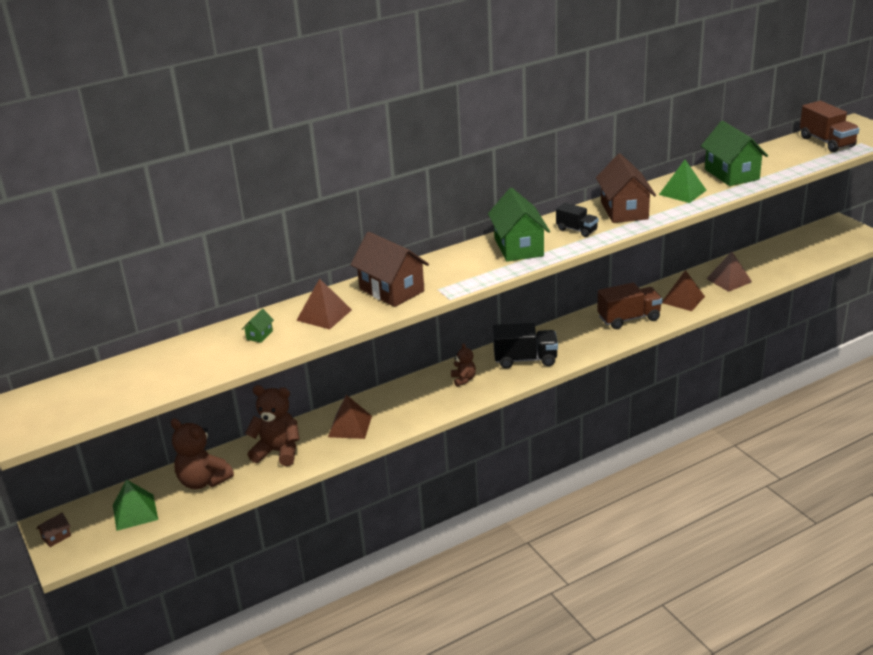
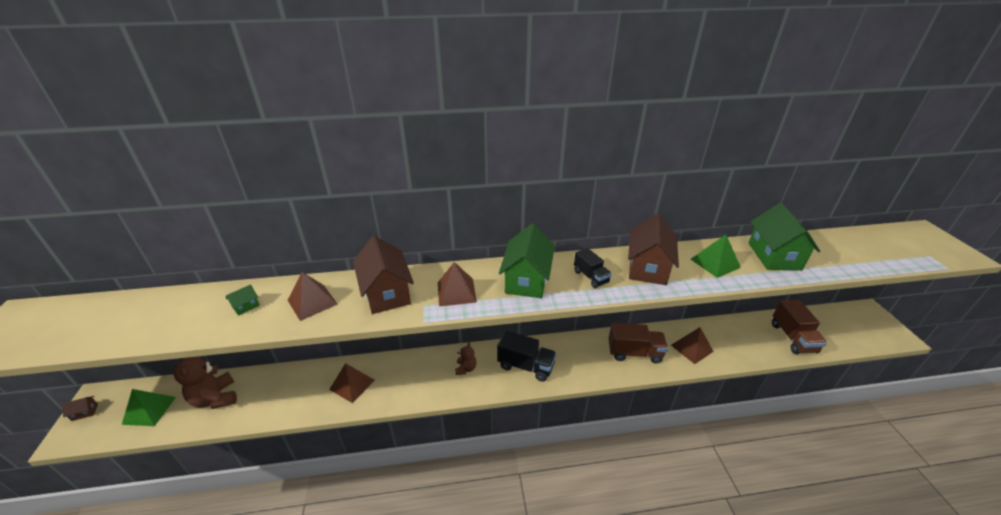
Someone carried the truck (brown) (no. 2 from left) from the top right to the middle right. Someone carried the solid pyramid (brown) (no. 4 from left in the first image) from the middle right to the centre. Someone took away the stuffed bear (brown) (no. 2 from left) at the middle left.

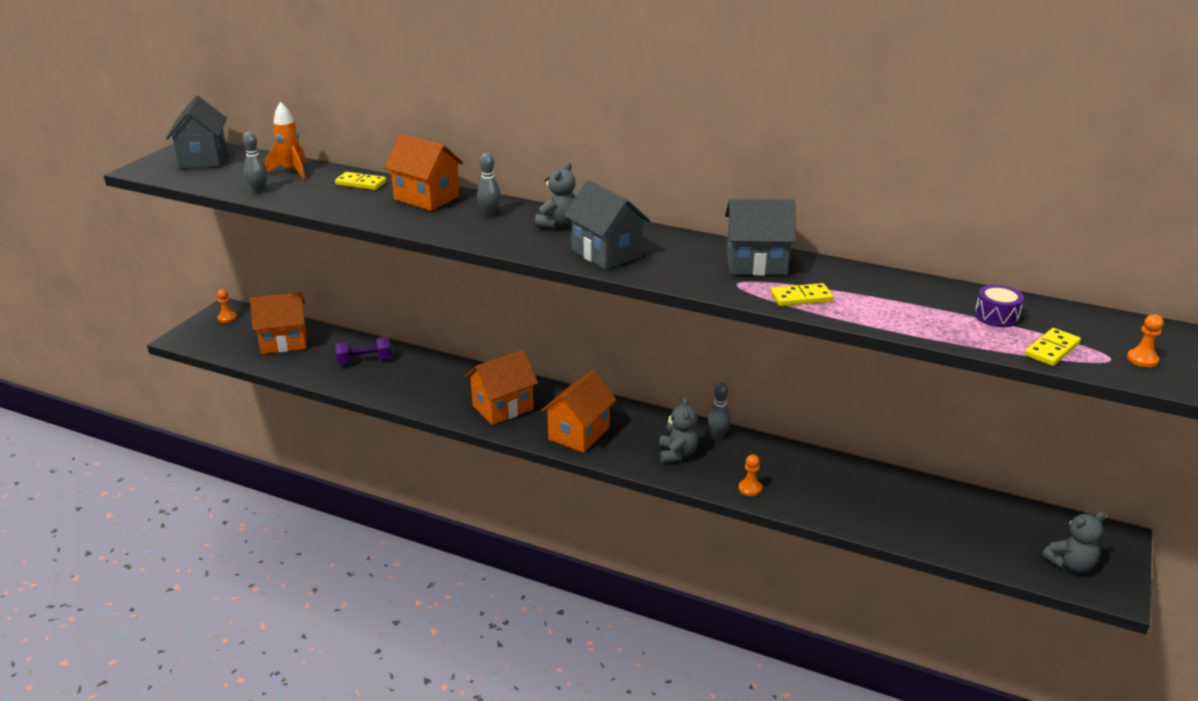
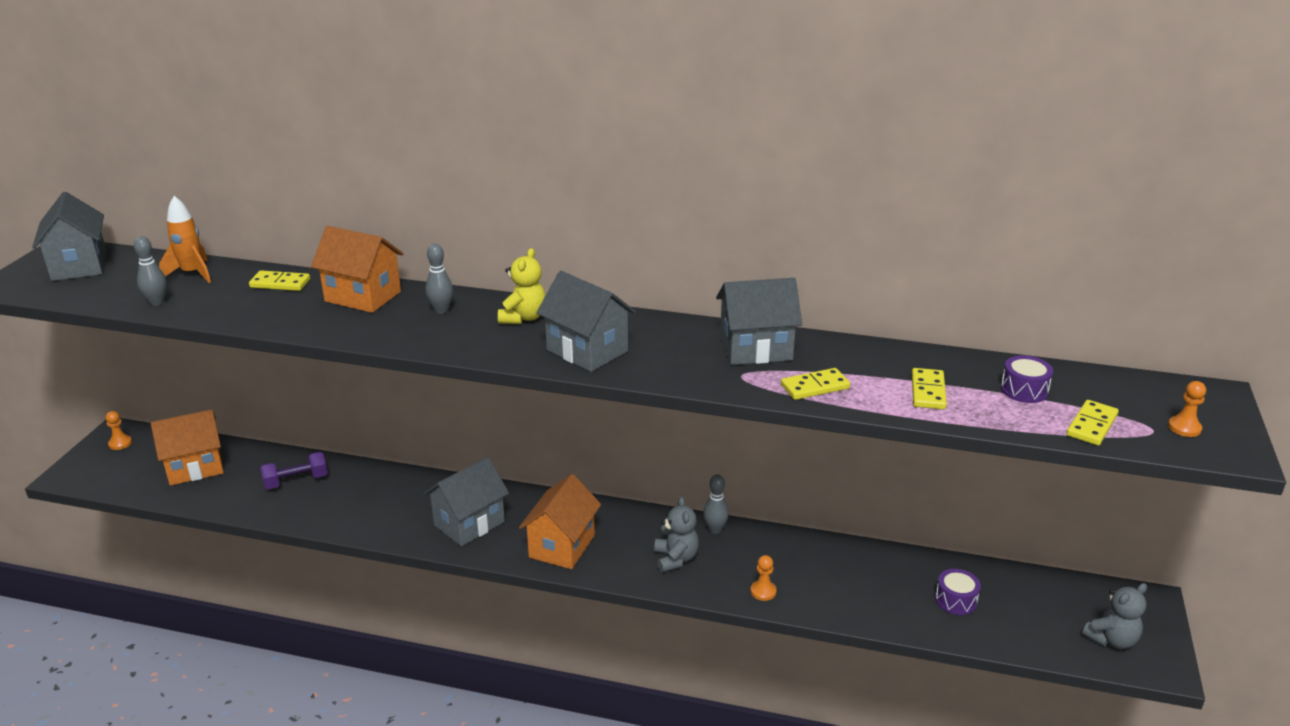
Someone repainted the stuffed bear (gray) (no. 1 from left) at the top centre, which became the stuffed bear (yellow) at the centre. Someone repainted the toy house (bright orange) (no. 3 from left) at the centre, which became the toy house (gray) (no. 2 from left) at the bottom centre. Someone put down the domino piece (yellow) (no. 3 from left) at the middle right. Someone put down the toy drum (purple) (no. 1 from left) at the bottom right.

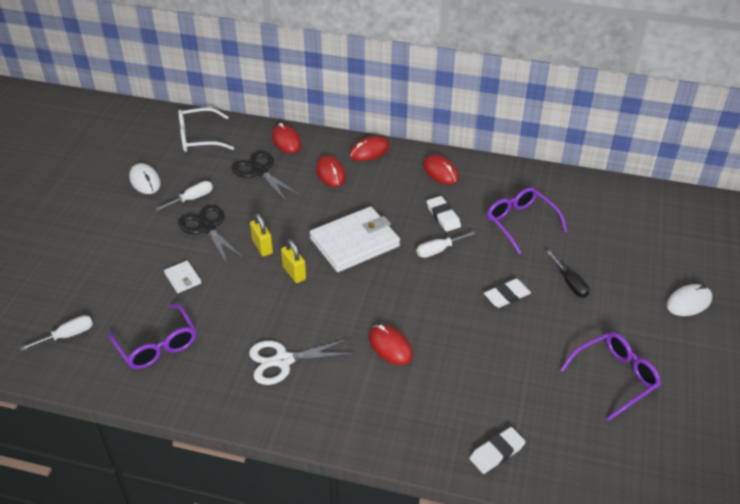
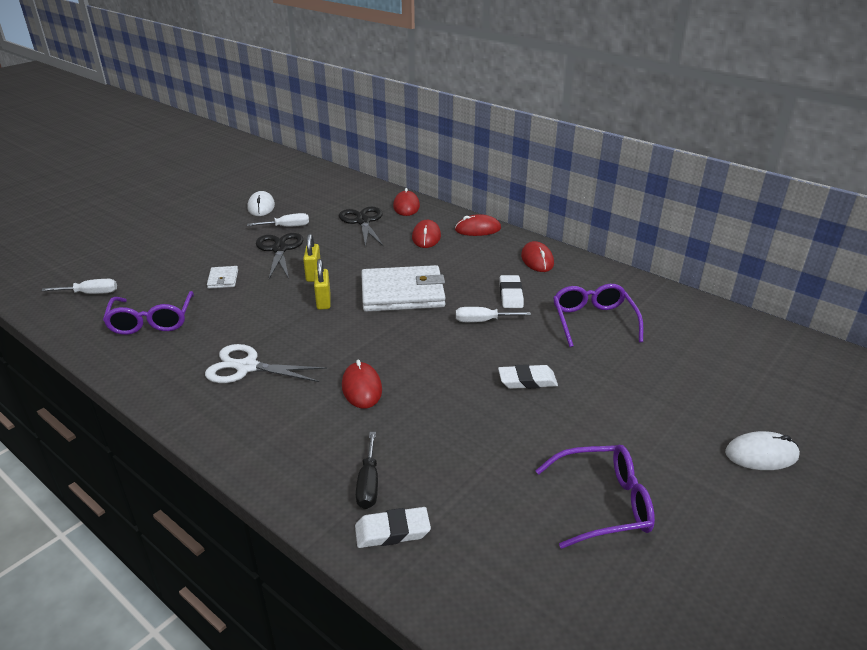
Someone took away the eyeglasses (white) at the top left. Someone carried the hand screwdriver (black) from the middle right to the bottom centre.

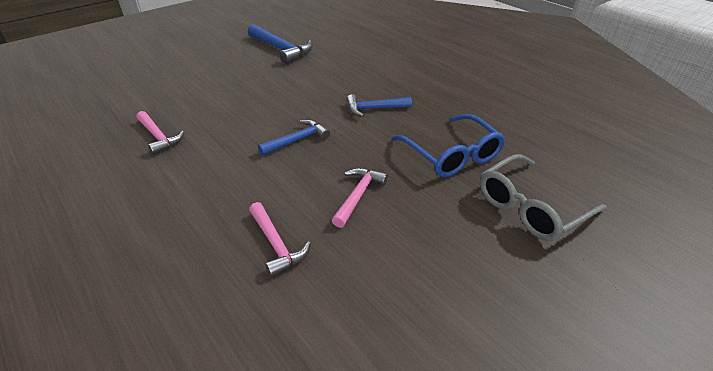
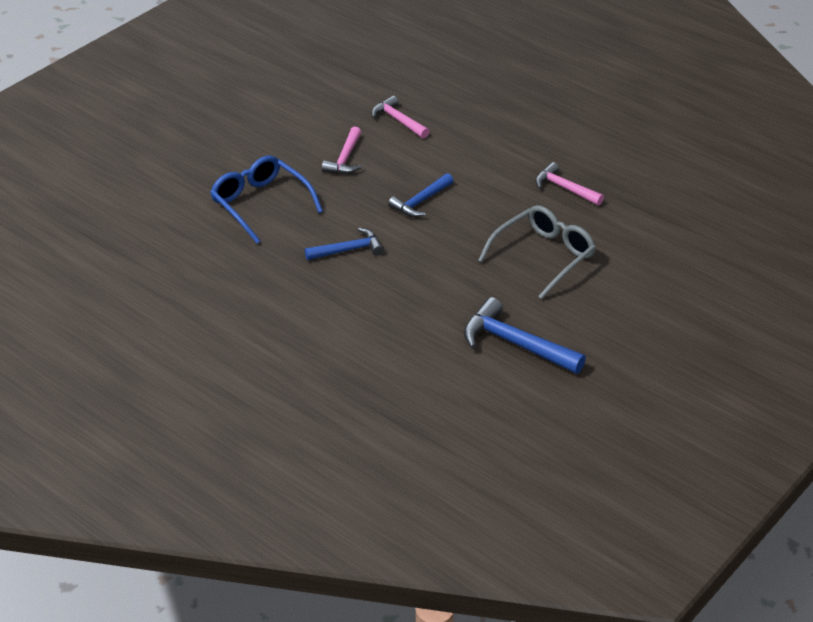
Someone carried the eyeglasses (gray) from the middle right to the centre.

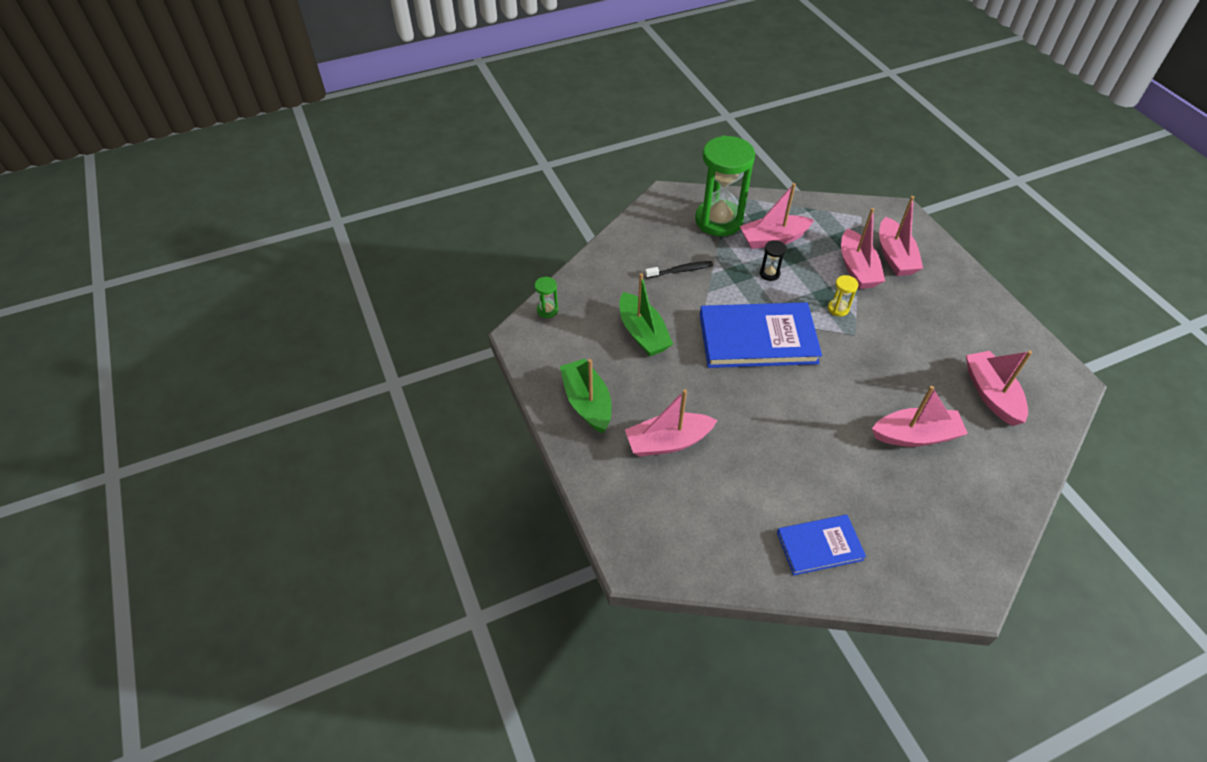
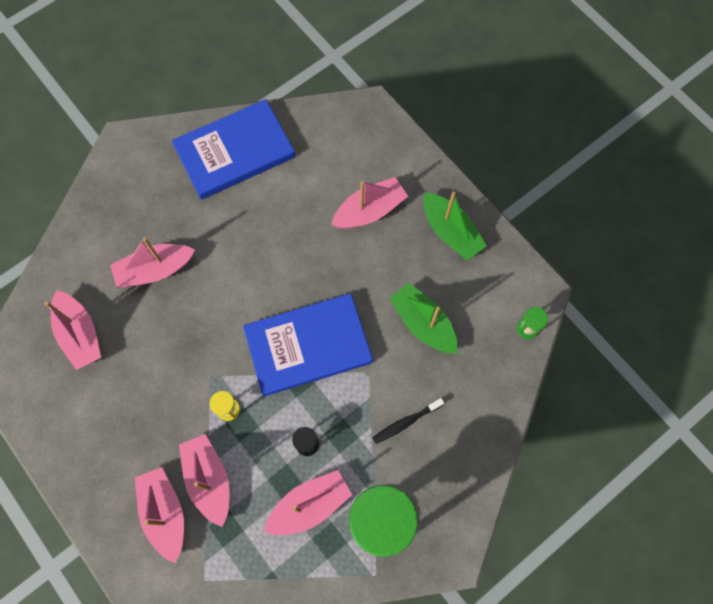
Someone scaled the hardback (blue) (no. 2 from left in the first image) at the bottom right by 1.79.

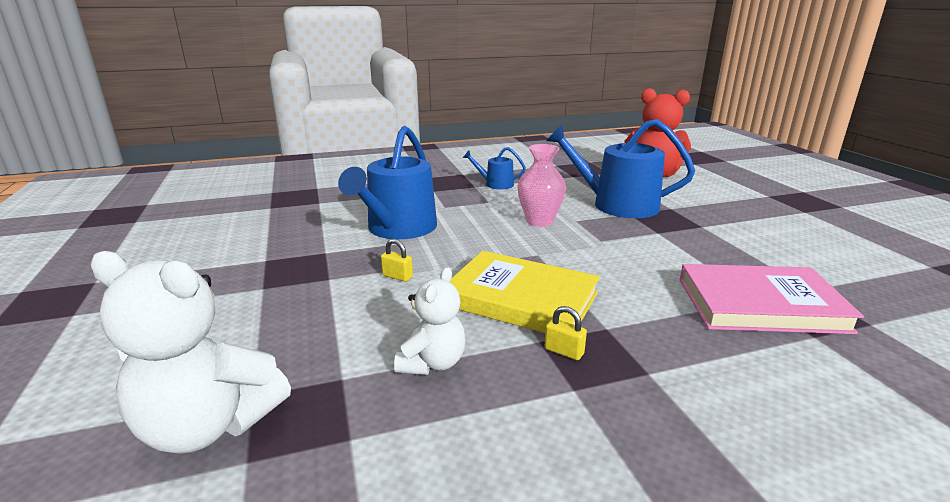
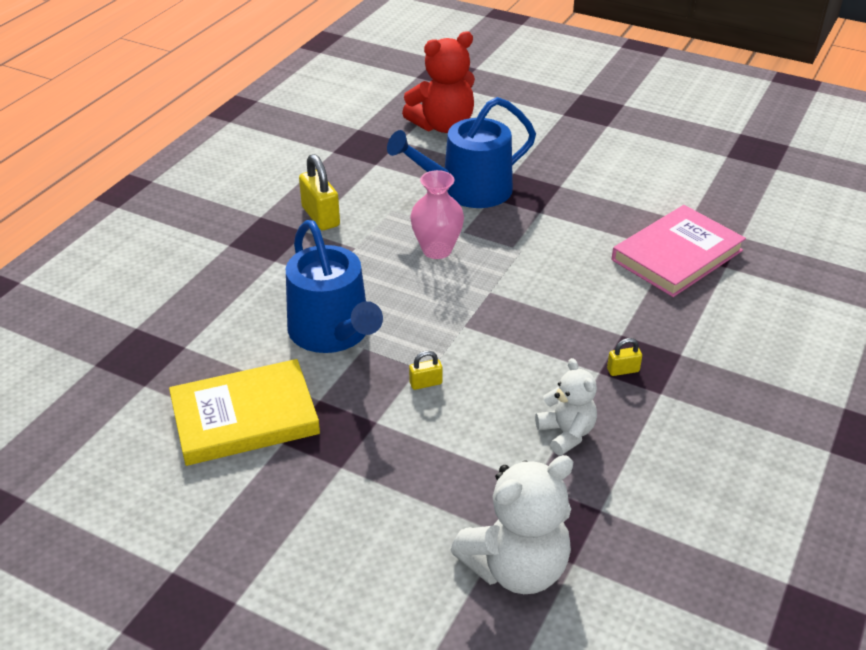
Someone swapped the watering pot (blue) (no. 2 from left) at the centre for the padlock (yellow) (no. 1 from left) at the top centre. Someone carried the hardback (yellow) from the centre to the middle left.

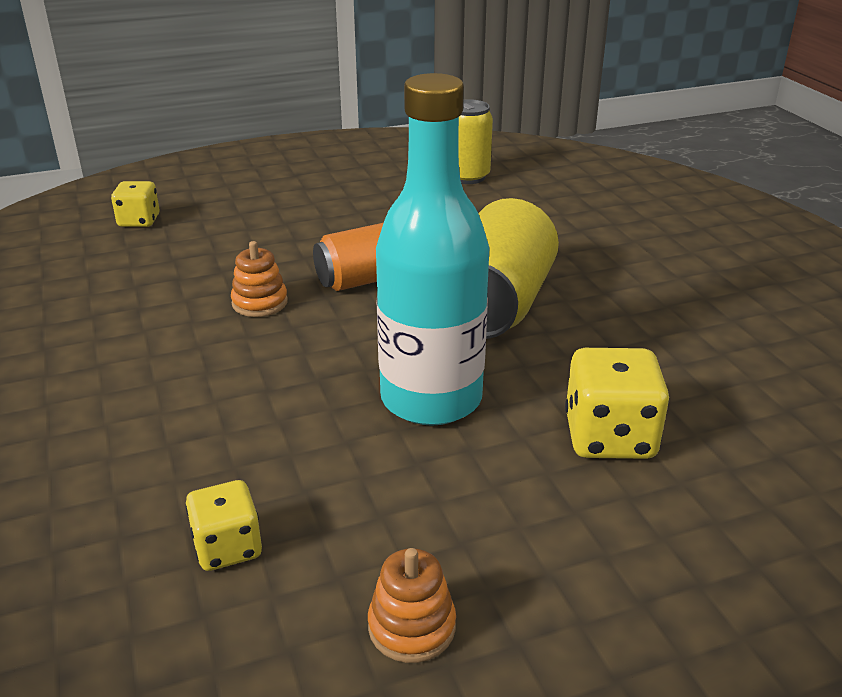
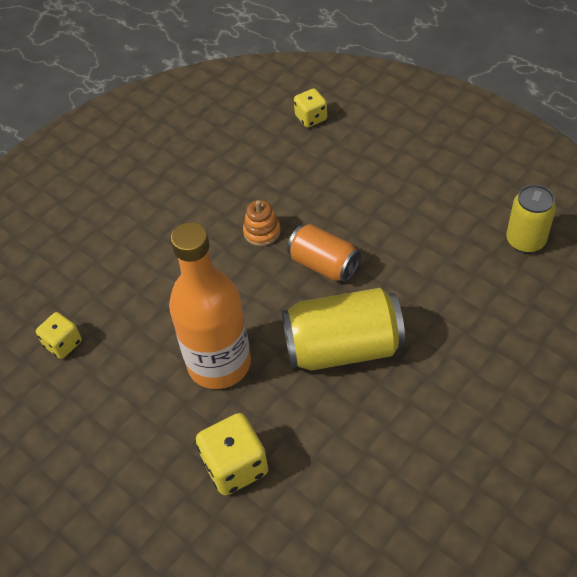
Someone repainted the bottle (teal) at the centre, which became the bottle (bright orange) at the centre. Someone took away the ring stacker (bright orange) (no. 2 from left) at the bottom centre.

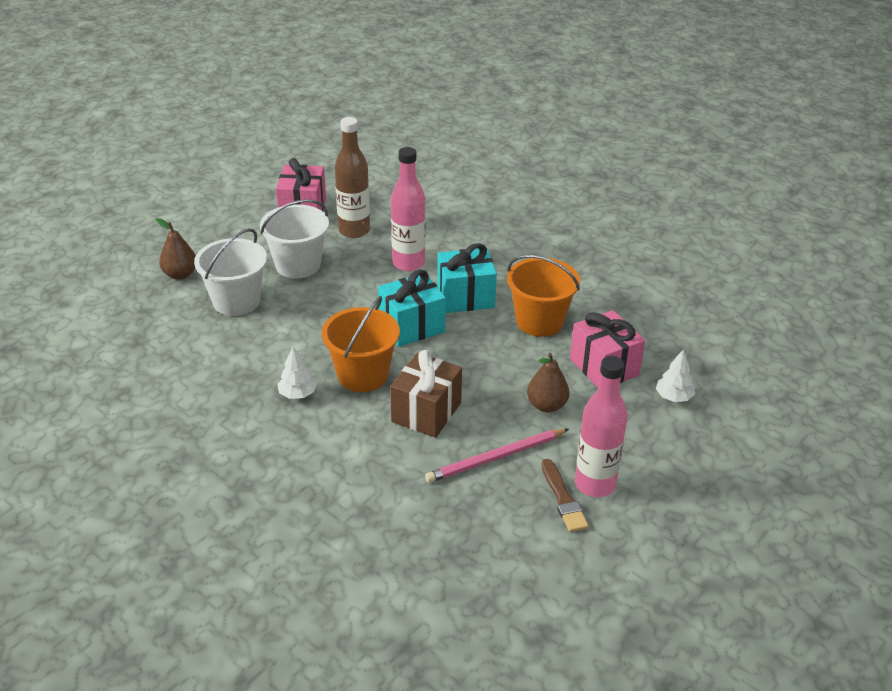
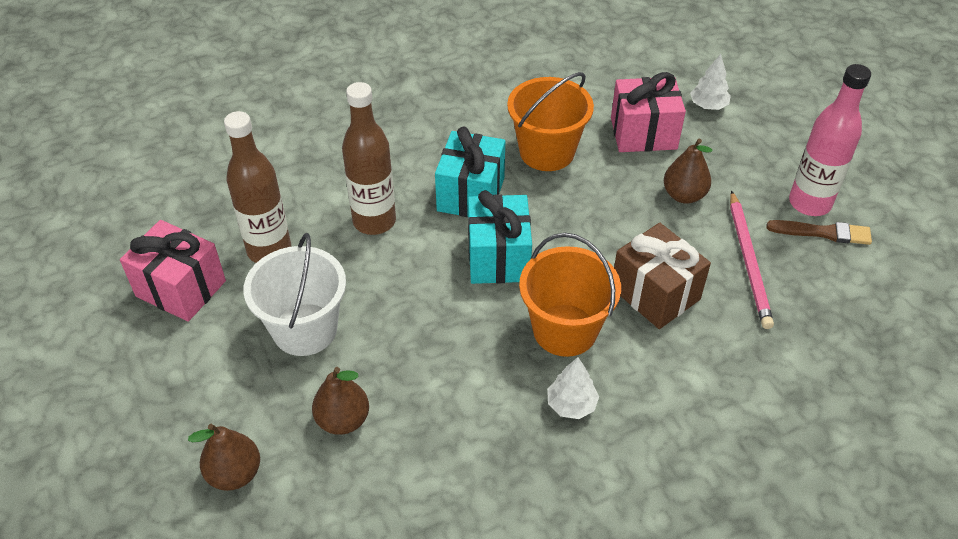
Someone repainted the bottle (pink) (no. 1 from left) at the top centre, which became the bottle (brown) (no. 2 from left) at the top centre. Someone swapped the pail (white) (no. 1 from left) at the middle left for the pear (brown) (no. 2 from left) at the bottom centre.

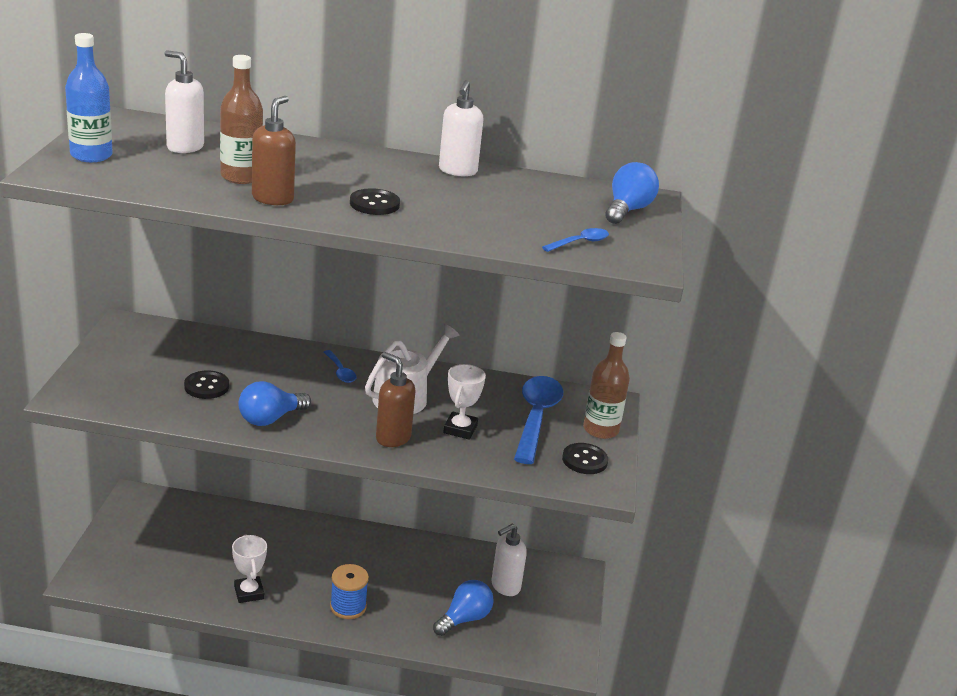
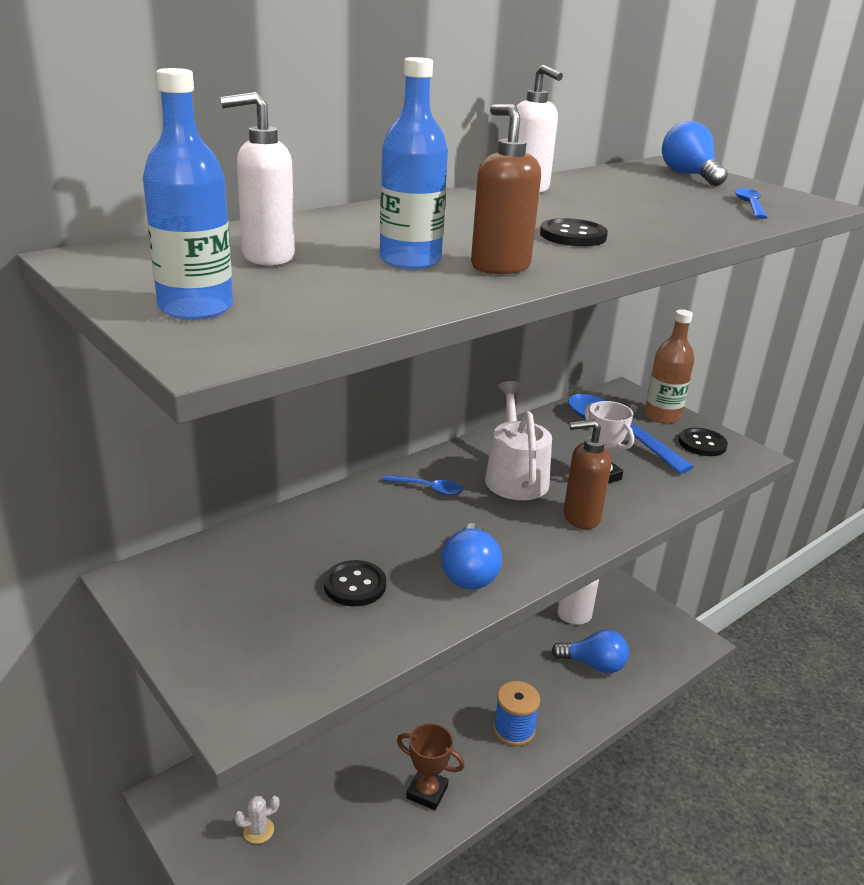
Someone repainted the bottle (brown) (no. 1 from left) at the top left, which became the bottle (blue) (no. 2 from left) at the top centre. Someone repainted the trophy (white) (no. 1 from left) at the bottom left, which became the trophy (brown) at the bottom centre. Someone rotated the bulb (blue) (no. 2 from left) at the bottom centre by 105 degrees clockwise. Someone put down the cactus (white) at the bottom left.

